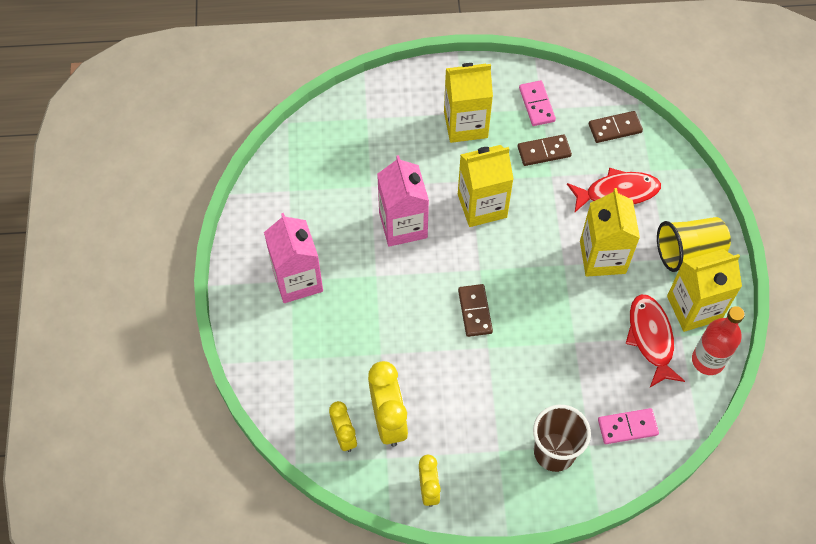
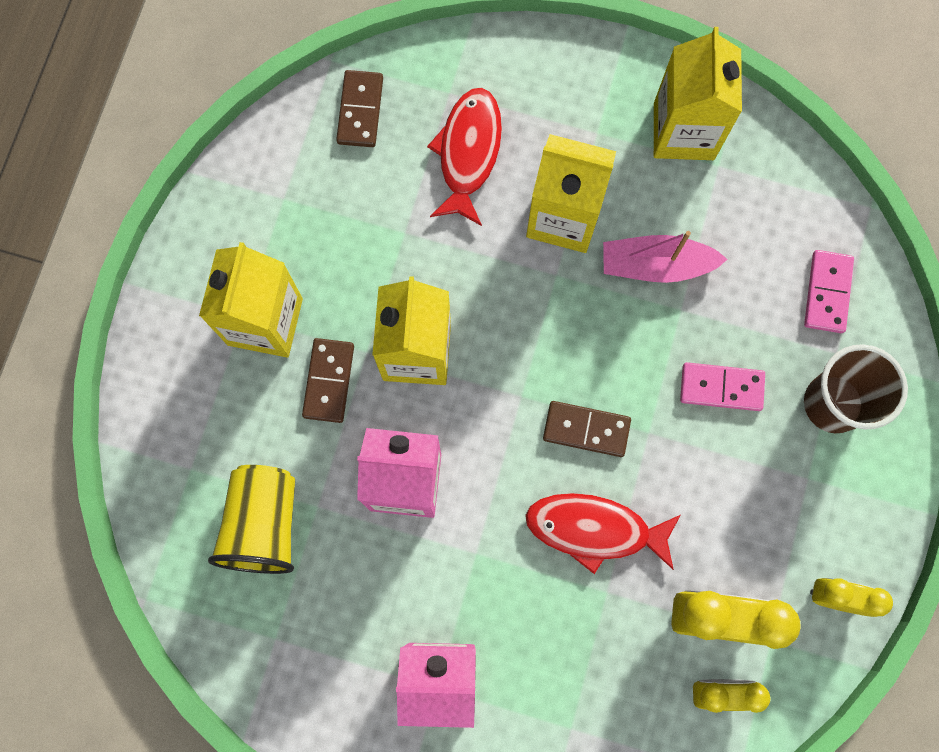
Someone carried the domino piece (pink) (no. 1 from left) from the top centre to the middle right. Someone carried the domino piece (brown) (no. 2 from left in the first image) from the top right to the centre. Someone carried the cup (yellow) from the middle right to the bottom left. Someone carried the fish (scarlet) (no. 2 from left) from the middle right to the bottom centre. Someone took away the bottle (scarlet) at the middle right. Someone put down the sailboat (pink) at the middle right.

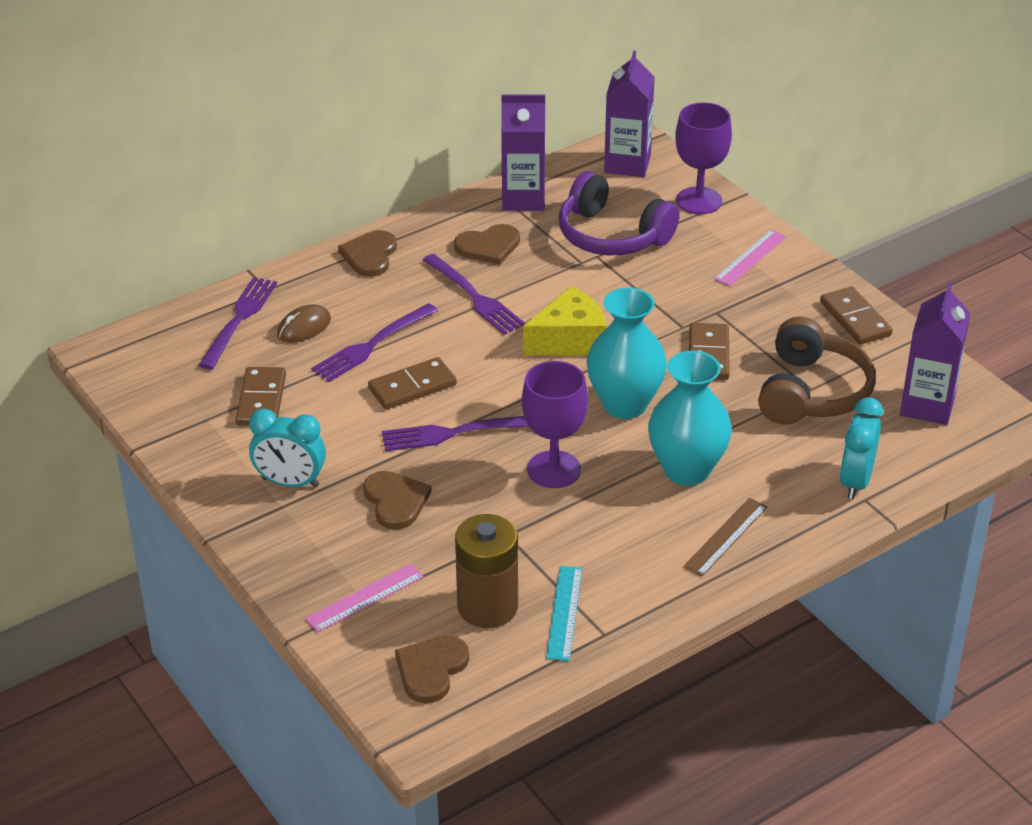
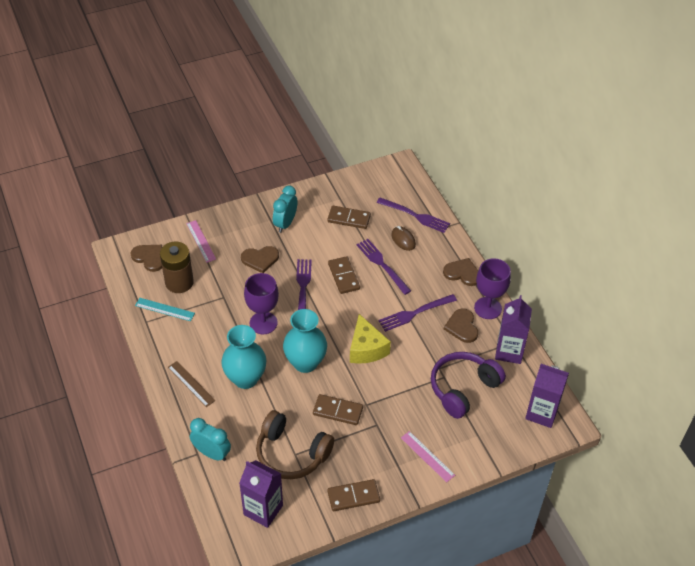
Someone carried the wine glass (purple) (no. 2 from left) from the top right to the middle right.

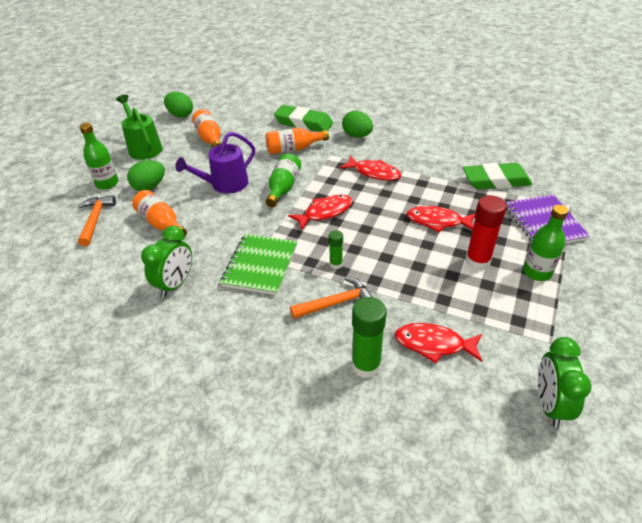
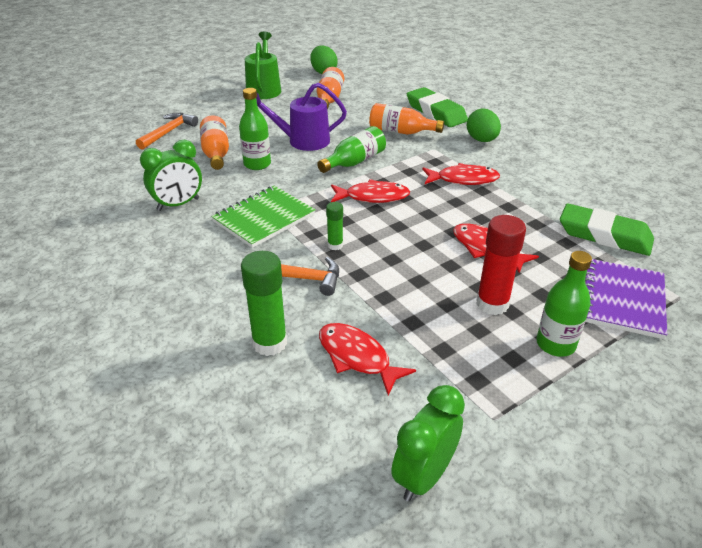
Someone carried the bottle (green) (no. 1 from left) from the top left to the top centre. Someone rotated the fish (scarlet) (no. 2 from left in the first image) at the top centre by 60 degrees counterclockwise. Someone took away the egg shape (green) (no. 1 from left) at the middle left.

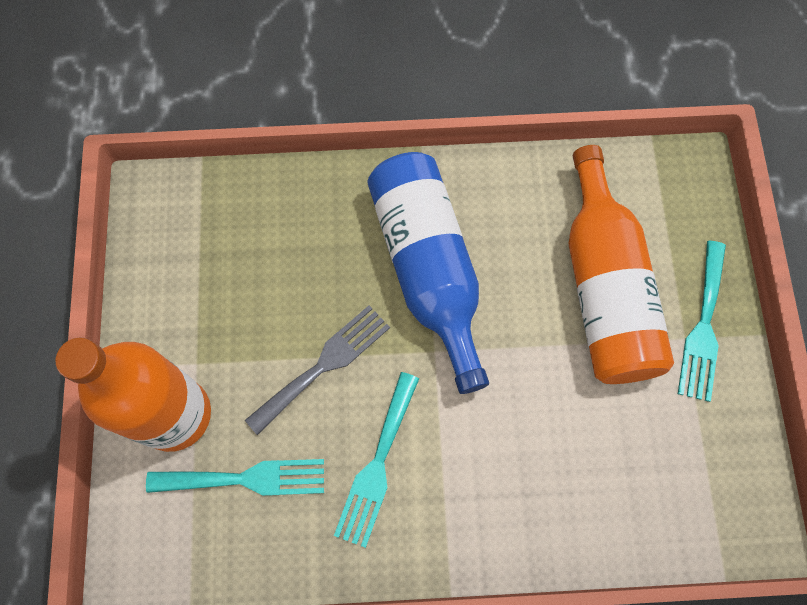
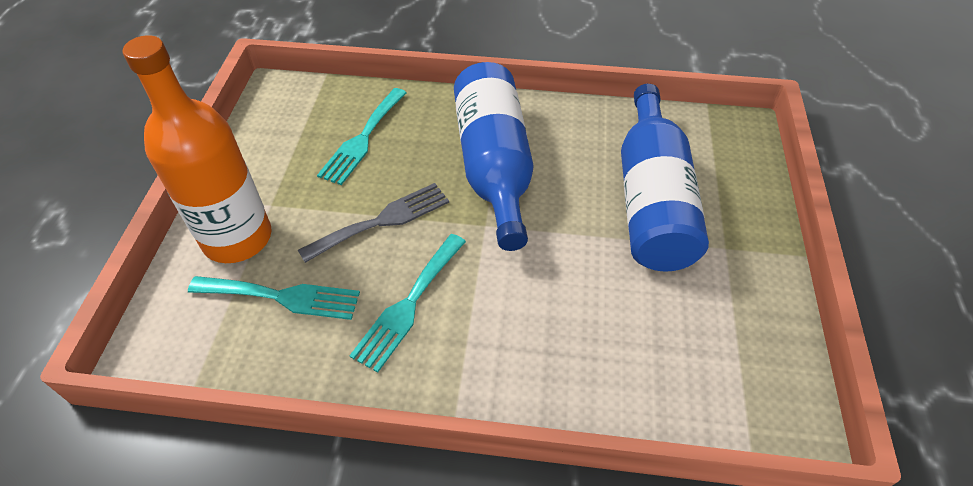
Someone repainted the bottle (bright orange) (no. 2 from left) at the middle right, which became the bottle (blue) (no. 2 from left) at the middle right. Someone carried the dinner fork (teal) (no. 3 from left in the first image) from the middle right to the top centre.

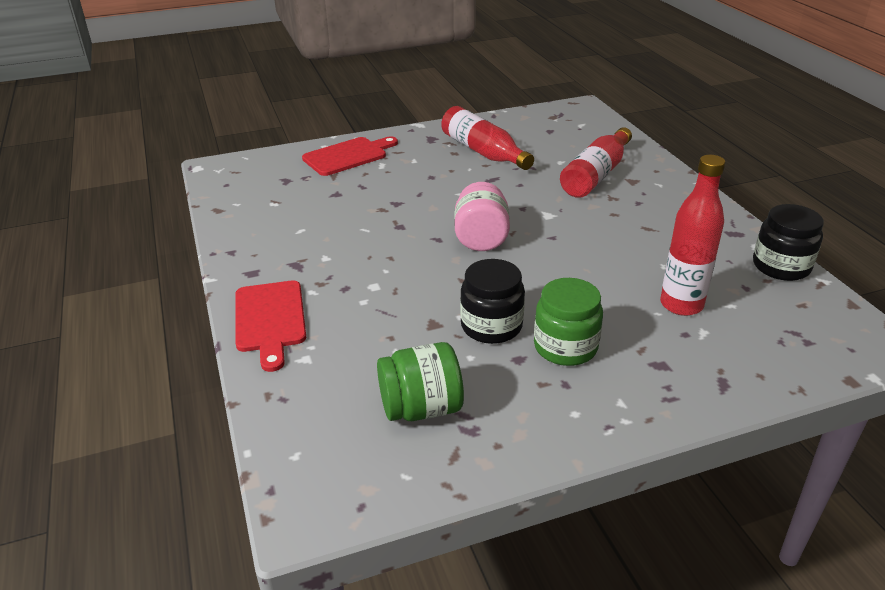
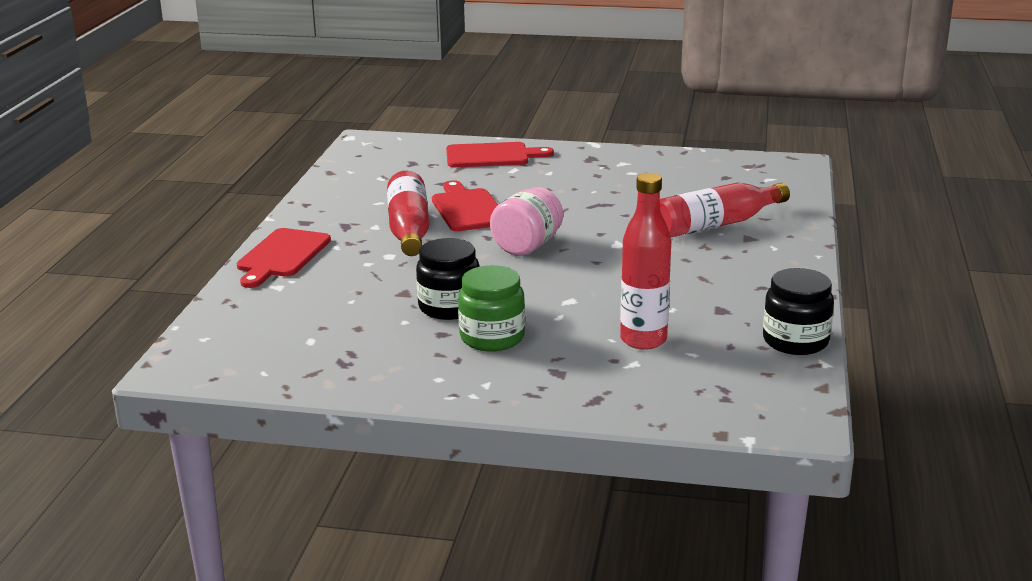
Someone carried the bottle (scarlet) (no. 1 from left) from the top centre to the centre. Someone took away the jar (green) (no. 1 from left) at the centre. Someone put down the bread board (scarlet) (no. 2 from left) at the centre.

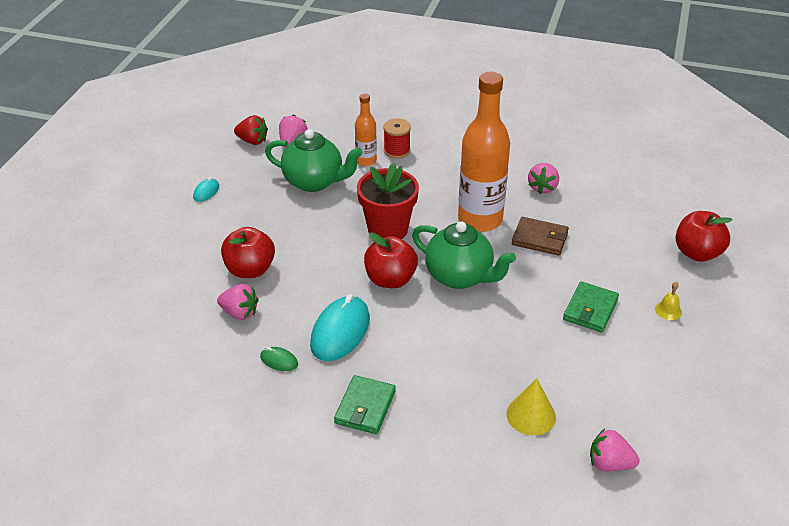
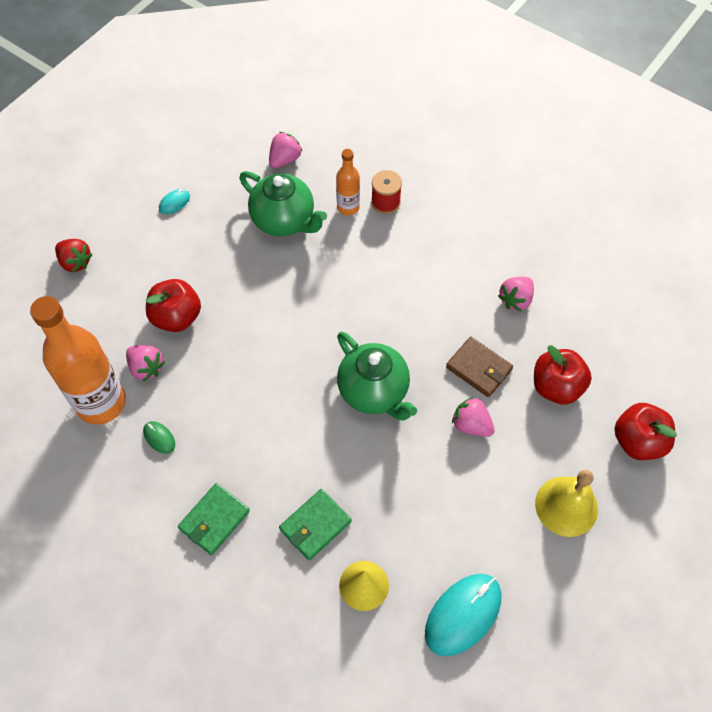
Someone carried the bottle (bright orange) (no. 2 from left in the first image) from the top centre to the middle left. Someone carried the berry (scarlet) from the top left to the middle left. Someone took away the potted plant (scarlet) at the centre. Someone carried the apple fruit (scarlet) (no. 2 from left) from the centre to the middle right. Someone carried the billfold (green) (no. 2 from left) from the middle right to the bottom centre. Someone scaled the school bell (yellow) at the middle right by 2.19. Someone carried the mouse (teal) (no. 2 from left) from the centre to the bottom centre. Someone carried the berry (pink) (no. 4 from left in the first image) from the bottom right to the centre.

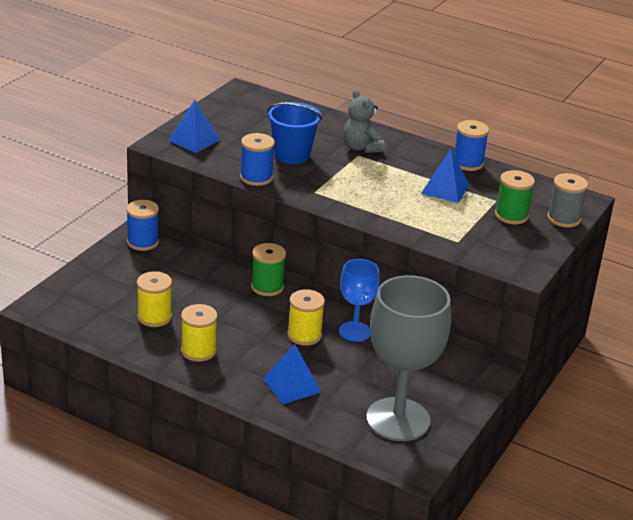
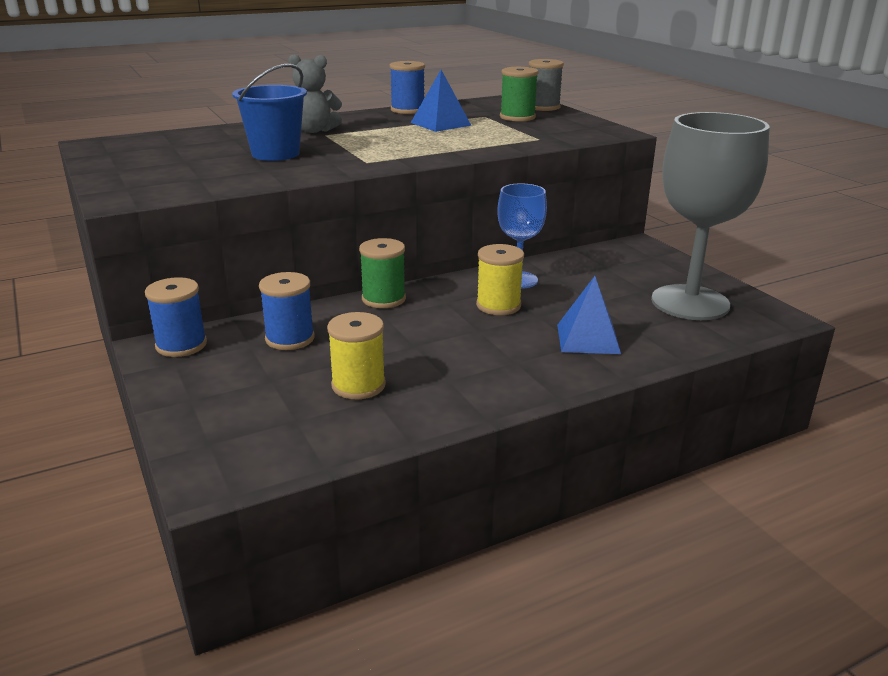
Someone took away the solid pyramid (blue) (no. 1 from left) at the top left. Someone carried the bobbin (blue) (no. 2 from left) from the top centre to the middle left. Someone took away the bobbin (yellow) (no. 2 from left) at the middle left.

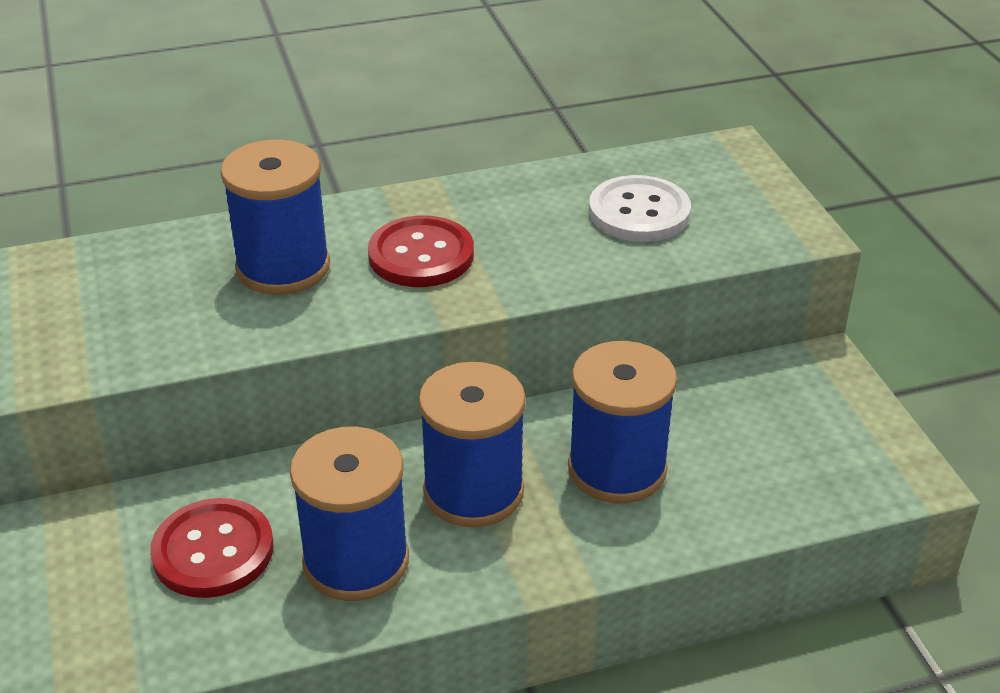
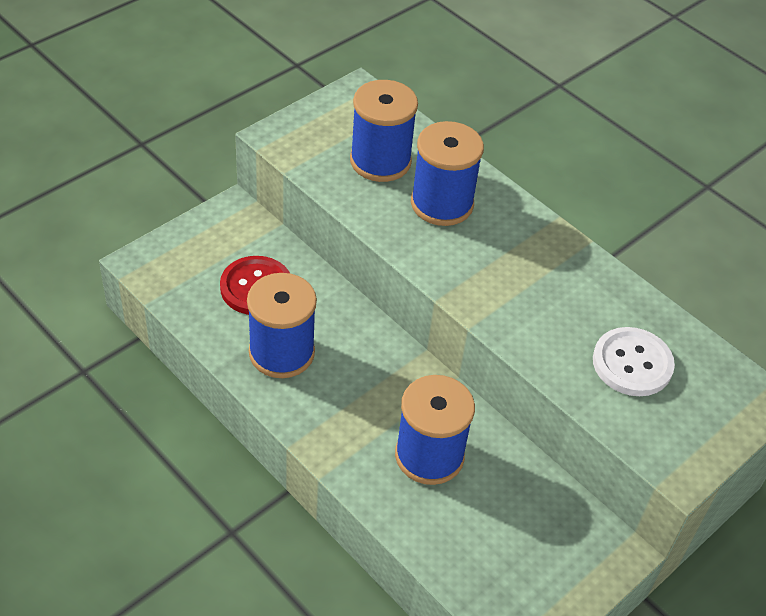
Someone took away the sewing button (scarlet) (no. 2 from left) at the centre. Someone carried the bobbin (blue) (no. 3 from left in the first image) from the centre to the top centre.

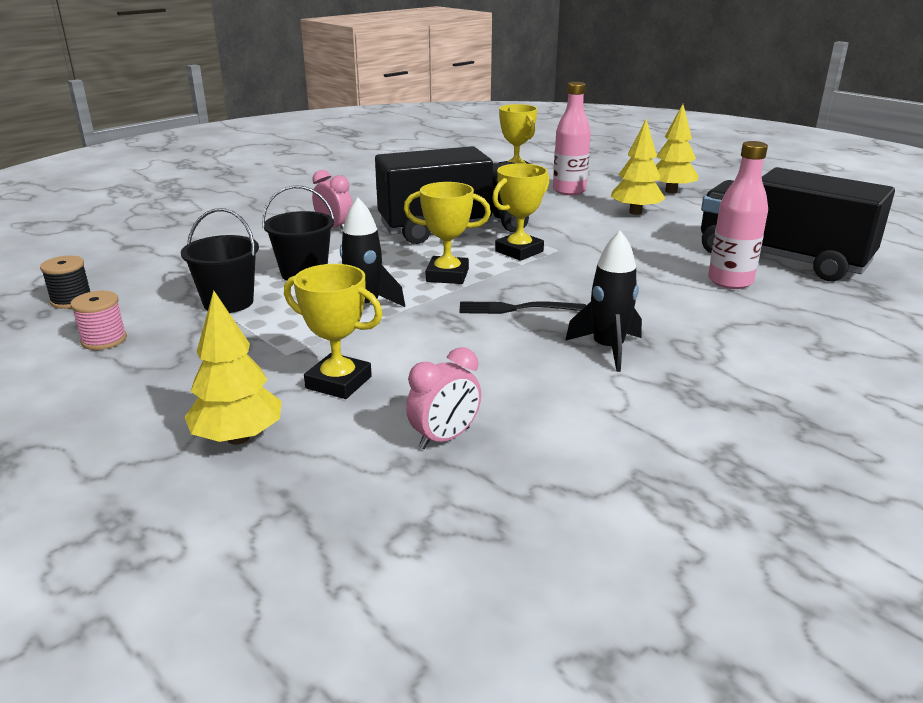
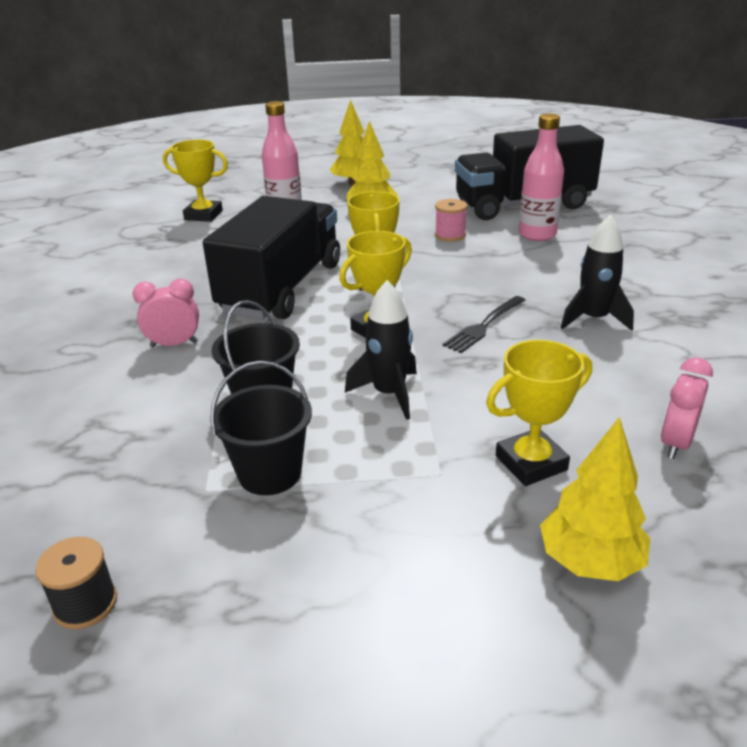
Someone carried the bobbin (pink) from the middle left to the top centre. Someone rotated the alarm clock (pink) (no. 2 from left) at the centre by 150 degrees counterclockwise.

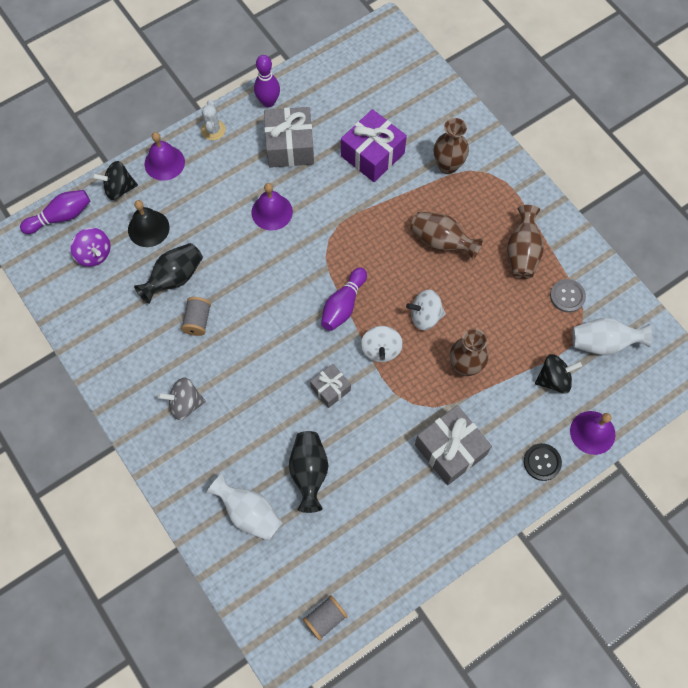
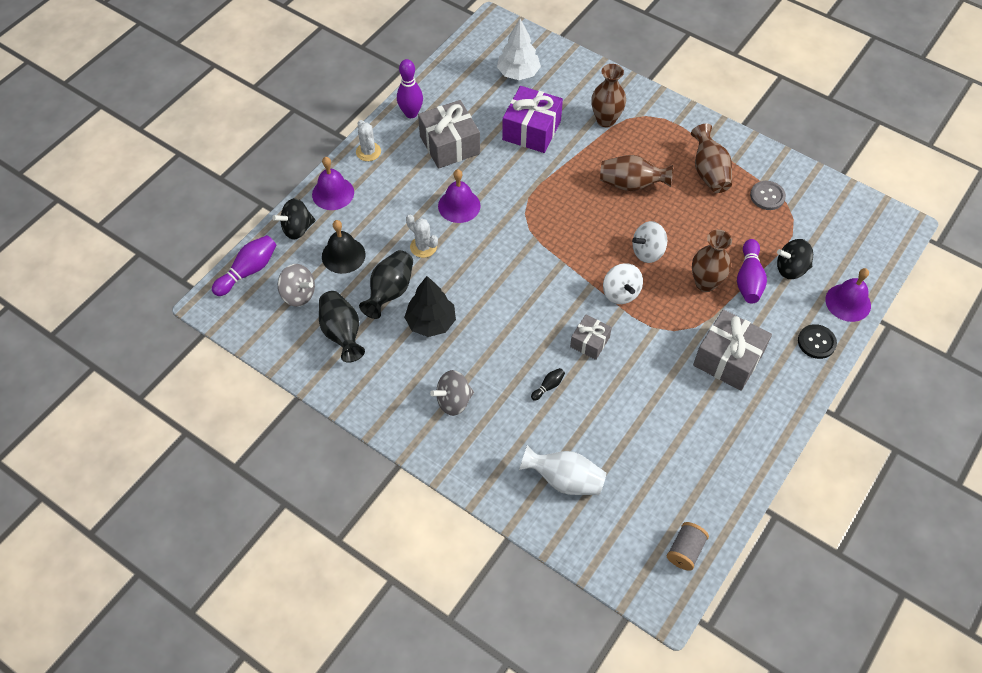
Someone repainted the whirligig (purple) at the middle left, which became the whirligig (gray) (no. 1 from left) at the middle left. Someone carried the bowling pin (purple) (no. 3 from left) from the centre to the middle right. Someone swapped the bobbin (gray) (no. 1 from left) at the middle left for the fir tree (black) at the centre. Someone took away the tall vase (white) (no. 2 from left) at the middle right. Someone rotated the whirligig (black) (no. 2 from left) at the middle right by 150 degrees counterclockwise. Someone carried the tall vase (black) (no. 2 from left in the first image) from the bottom centre to the centre. Someone put down the fir tree (white) at the top centre. Someone put down the cactus (white) (no. 2 from left) at the centre. Someone put down the bowling pin (black) at the centre.

